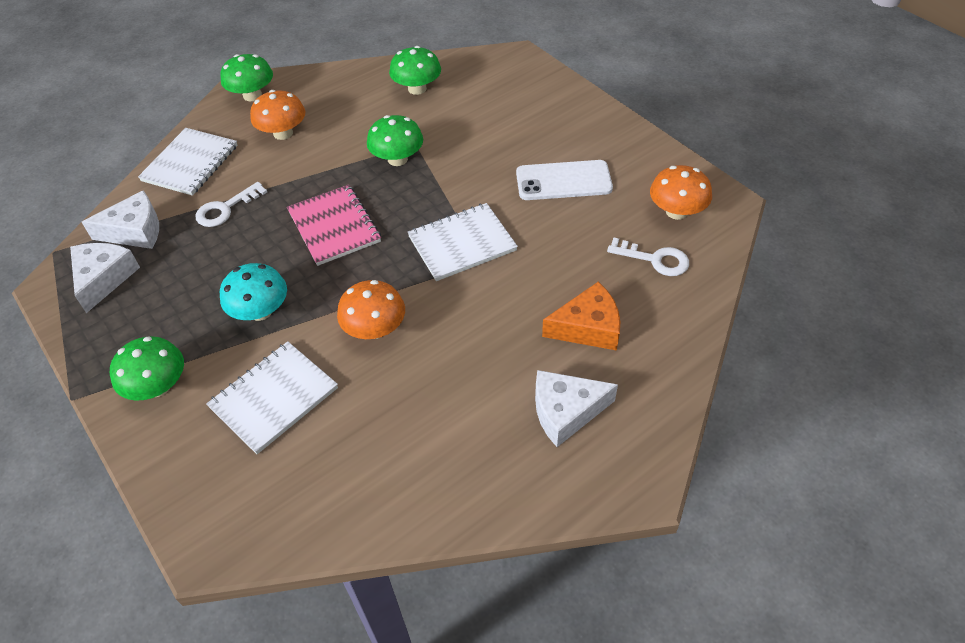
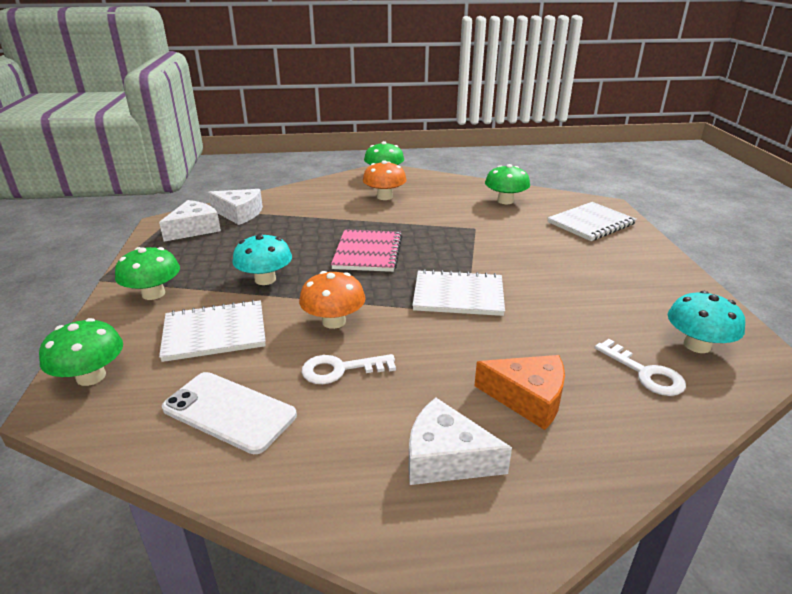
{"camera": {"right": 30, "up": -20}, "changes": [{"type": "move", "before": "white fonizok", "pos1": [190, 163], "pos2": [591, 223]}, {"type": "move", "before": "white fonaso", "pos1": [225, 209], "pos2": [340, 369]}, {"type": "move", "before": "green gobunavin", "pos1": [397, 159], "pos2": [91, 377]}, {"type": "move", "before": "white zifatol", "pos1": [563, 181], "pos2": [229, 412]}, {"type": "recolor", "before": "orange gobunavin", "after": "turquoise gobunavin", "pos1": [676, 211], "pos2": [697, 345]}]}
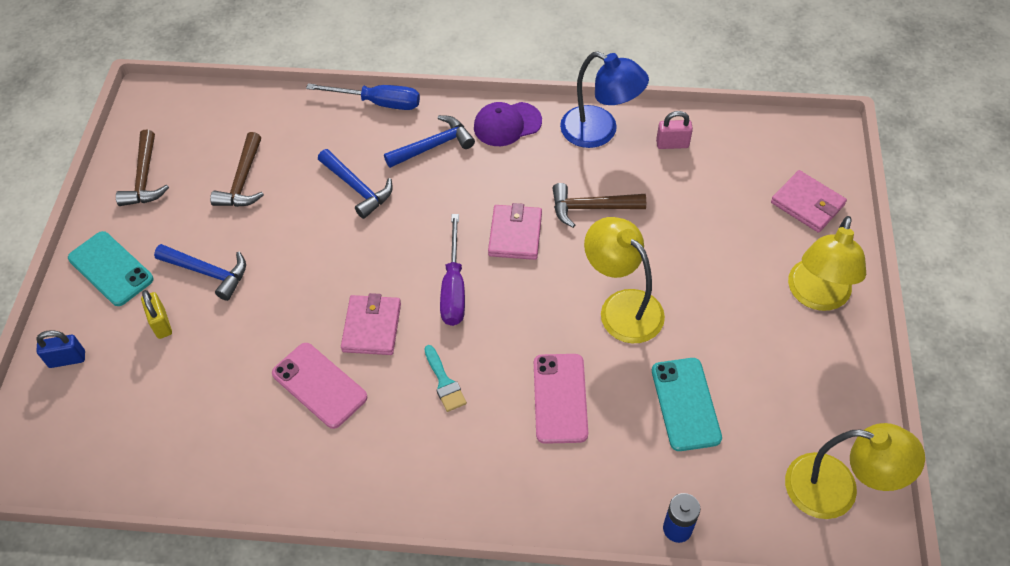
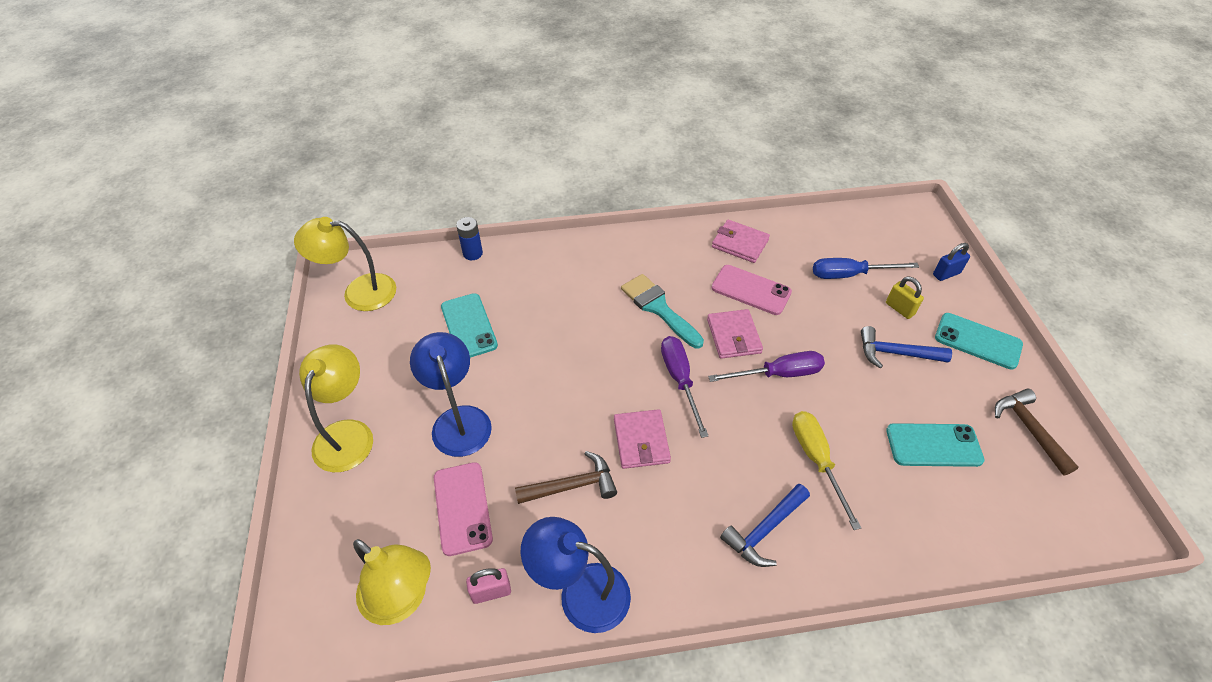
{"camera": {"right": 165, "up": -5}, "changes": [{"type": "delete", "before": "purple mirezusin", "pos1": [507, 124]}, {"type": "insert", "after": "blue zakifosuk", "pos2": [458, 420]}, {"type": "insert", "after": "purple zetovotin", "pos2": [778, 374]}, {"type": "move", "before": "blue zetovotin", "pos1": [378, 103], "pos2": [849, 274]}, {"type": "move", "before": "pink zifatol", "pos1": [560, 398], "pos2": [462, 508]}, {"type": "move", "before": "yellow zakifosuk", "pos1": [622, 307], "pos2": [402, 600]}, {"type": "move", "before": "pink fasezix", "pos1": [807, 204], "pos2": [740, 243]}, {"type": "replace", "before": "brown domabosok", "after": "turquoise zifatol", "pos1": [243, 181], "pos2": [933, 445]}, {"type": "replace", "before": "blue domabosok", "after": "yellow zetovotin", "pos1": [357, 188], "pos2": [816, 460]}, {"type": "resize", "before": "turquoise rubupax", "pos1": [444, 382], "pos2": [658, 308], "scale": 1.74}]}
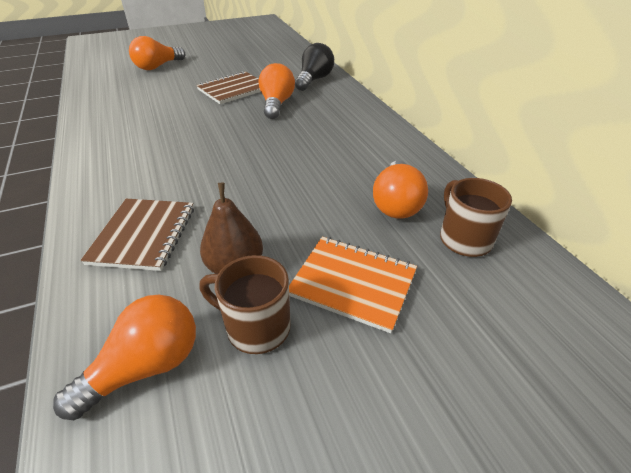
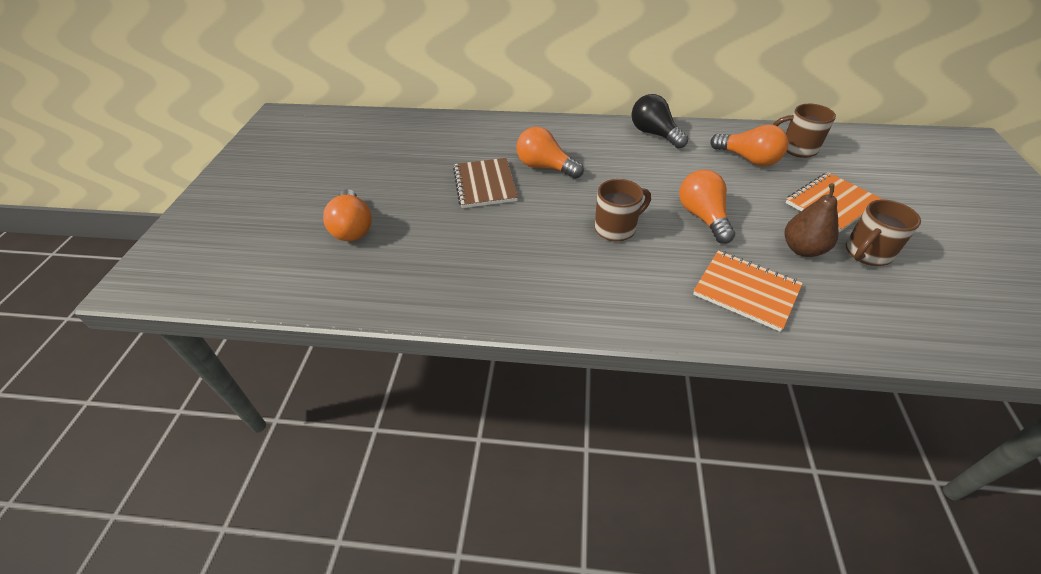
{"camera": {"right": -60, "up": 5}, "changes": [{"type": "insert", "after": "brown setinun", "pos2": [616, 228]}, {"type": "move", "before": "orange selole", "pos1": [146, 367], "pos2": [703, 217]}, {"type": "move", "before": "black selole", "pos1": [314, 80], "pos2": [654, 134]}, {"type": "recolor", "before": "brown fonizok", "after": "orange fonizok", "pos1": [143, 235], "pos2": [746, 291]}]}
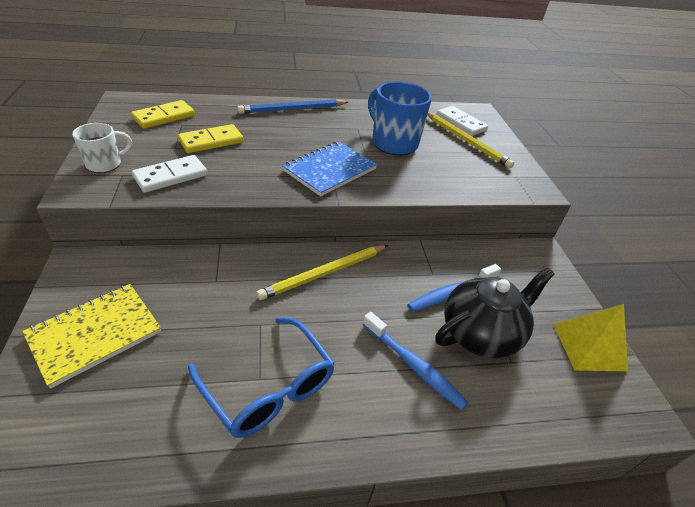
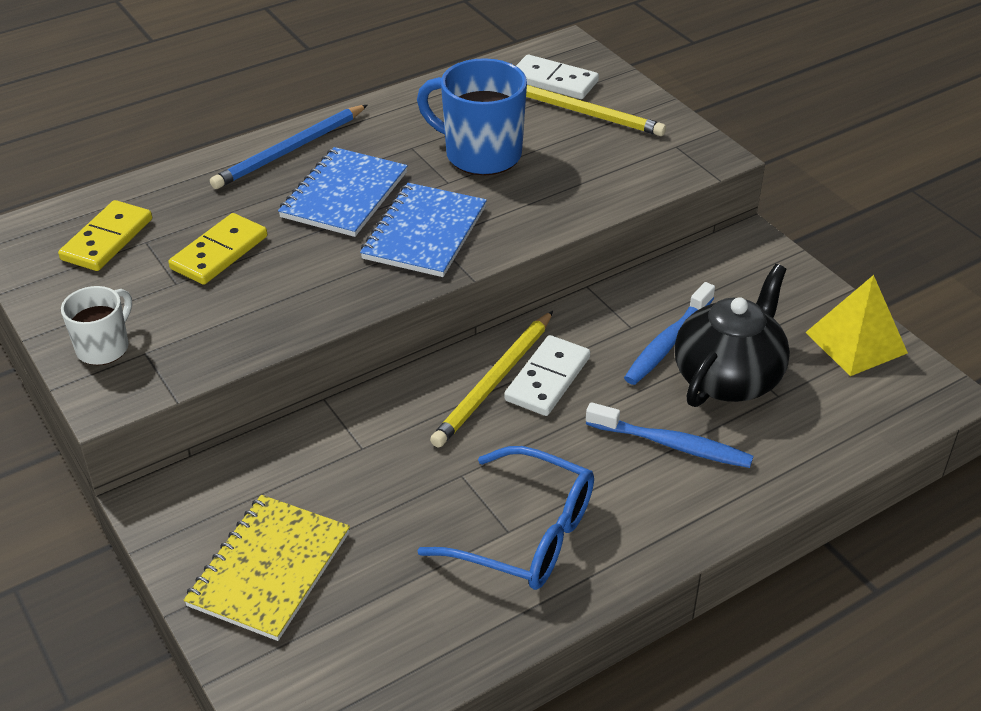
{"camera": {"right": -20, "up": 0}, "changes": [{"type": "insert", "after": "blue fonizok", "pos2": [344, 195]}, {"type": "move", "before": "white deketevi", "pos1": [171, 176], "pos2": [548, 379]}]}
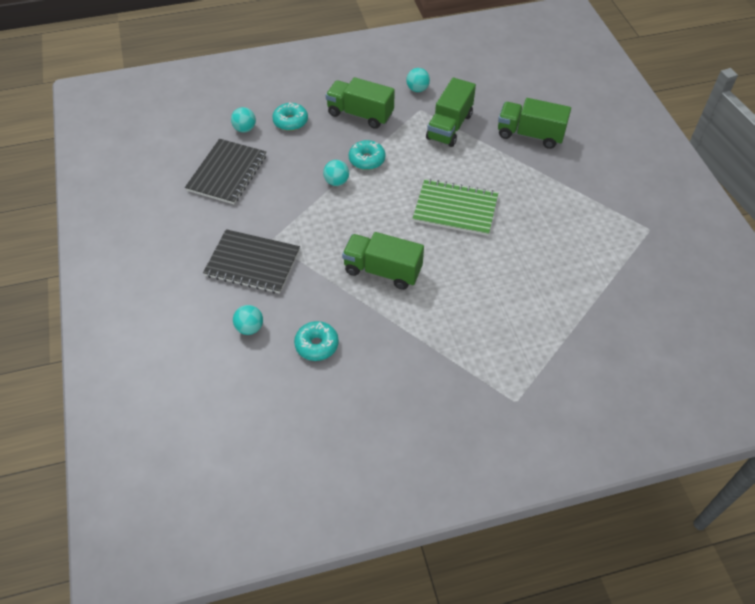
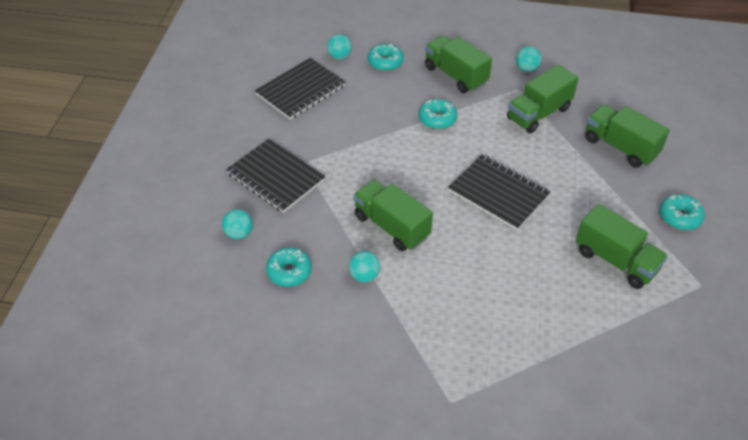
{"camera": {"right": 25, "up": -5}, "changes": [{"type": "insert", "after": "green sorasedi", "pos2": [615, 260]}, {"type": "insert", "after": "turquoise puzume", "pos2": [679, 217]}, {"type": "move", "before": "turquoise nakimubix", "pos1": [336, 182], "pos2": [364, 276]}, {"type": "recolor", "before": "green fonizok", "after": "black fonizok", "pos1": [455, 209], "pos2": [498, 193]}]}
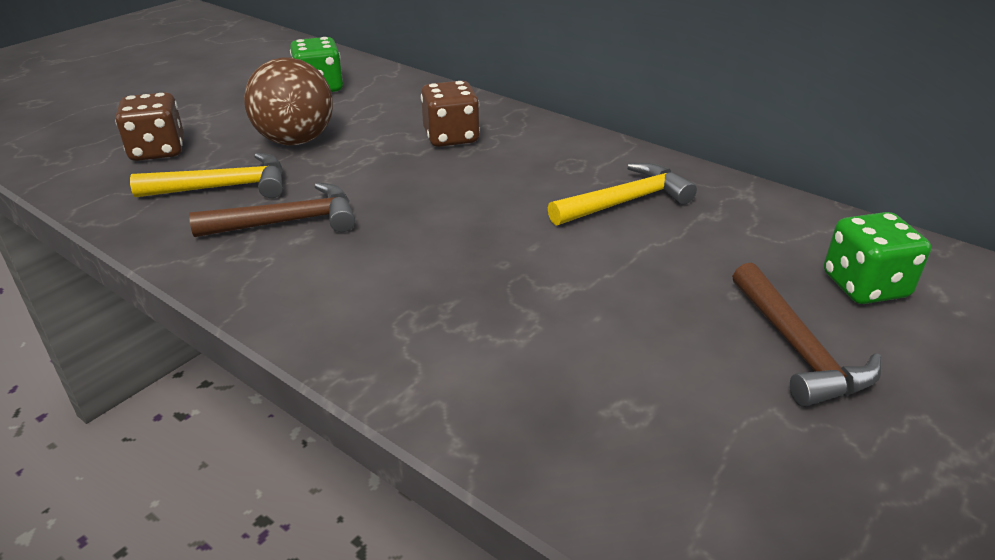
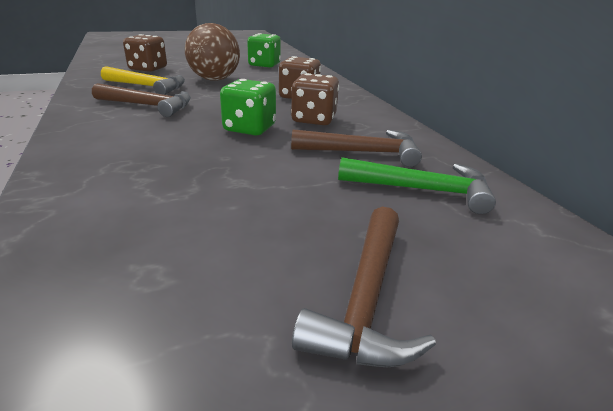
{"camera": {"right": 30, "up": -5}, "changes": [{"type": "insert", "after": "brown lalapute", "pos2": [314, 119]}, {"type": "insert", "after": "green domabosok", "pos2": [422, 190]}, {"type": "move", "before": "green lalapute", "pos1": [864, 286], "pos2": [249, 128]}, {"type": "recolor", "before": "yellow domabosok", "after": "brown domabosok", "pos1": [625, 202], "pos2": [362, 152]}]}
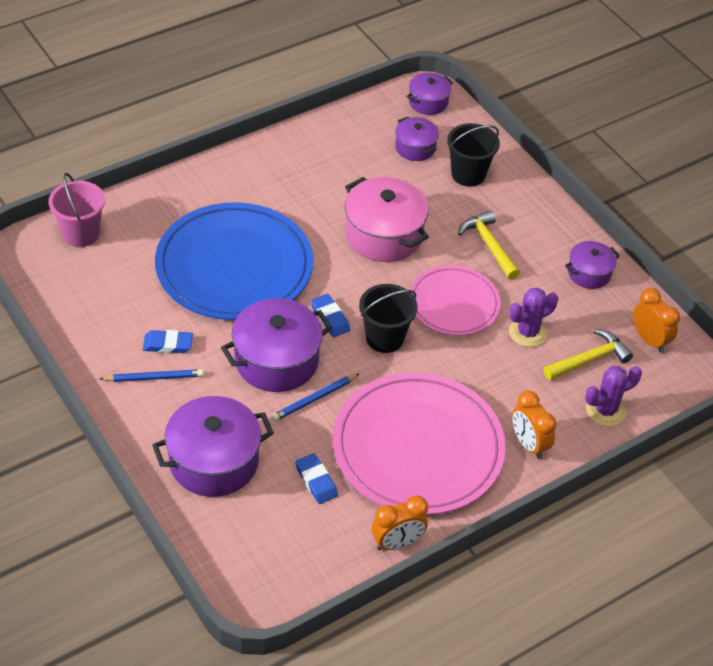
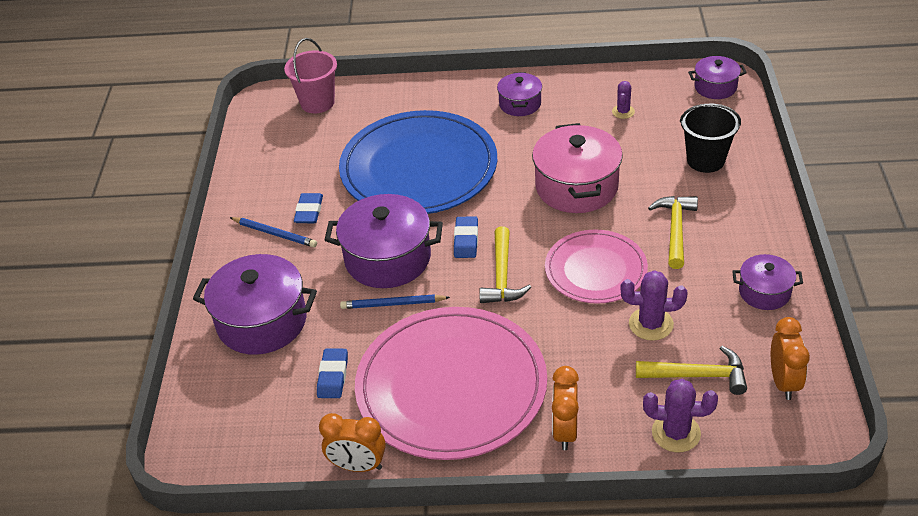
{"camera": {"right": 40, "up": -5}, "changes": [{"type": "insert", "after": "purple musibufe", "pos2": [623, 112]}, {"type": "move", "before": "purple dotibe", "pos1": [415, 148], "pos2": [520, 104]}, {"type": "replace", "before": "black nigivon", "after": "yellow domabosok", "pos1": [384, 338], "pos2": [502, 276]}, {"type": "rotate", "before": "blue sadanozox", "pos1": [168, 344], "pos2": [309, 211], "turn": 60}]}
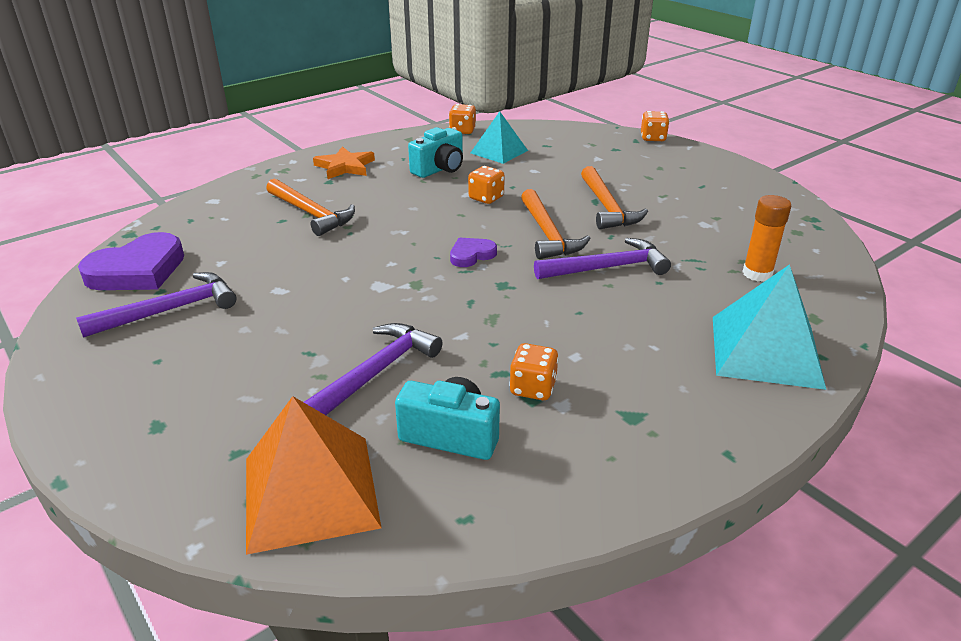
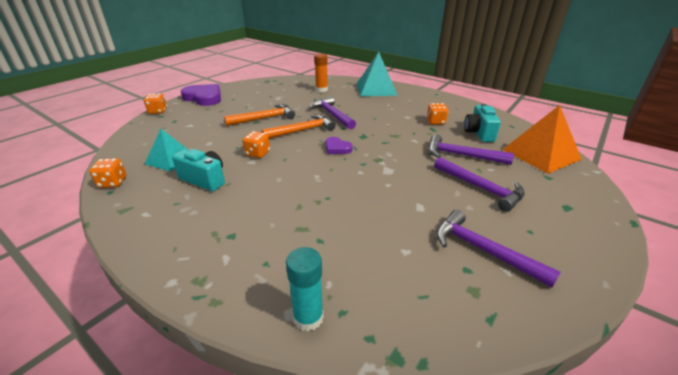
{"camera": {"right": -105, "up": 0}, "changes": [{"type": "delete", "before": "orange domabosok", "pos1": [311, 214]}, {"type": "delete", "before": "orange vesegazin", "pos1": [345, 166]}, {"type": "insert", "after": "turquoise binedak", "pos2": [308, 317]}, {"type": "insert", "after": "purple domabosok", "pos2": [480, 188]}, {"type": "move", "before": "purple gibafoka", "pos1": [138, 270], "pos2": [204, 98]}]}
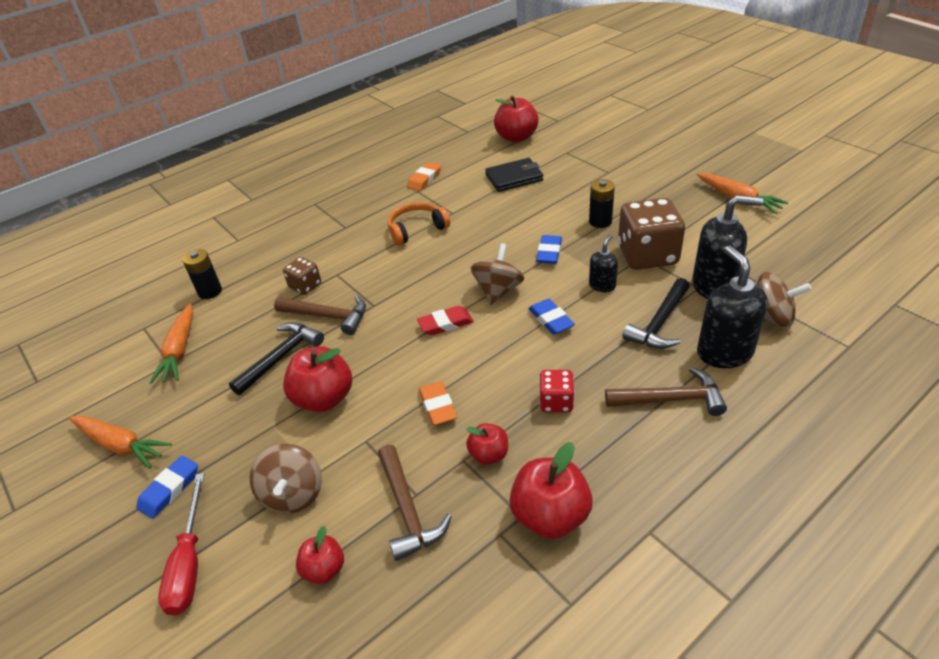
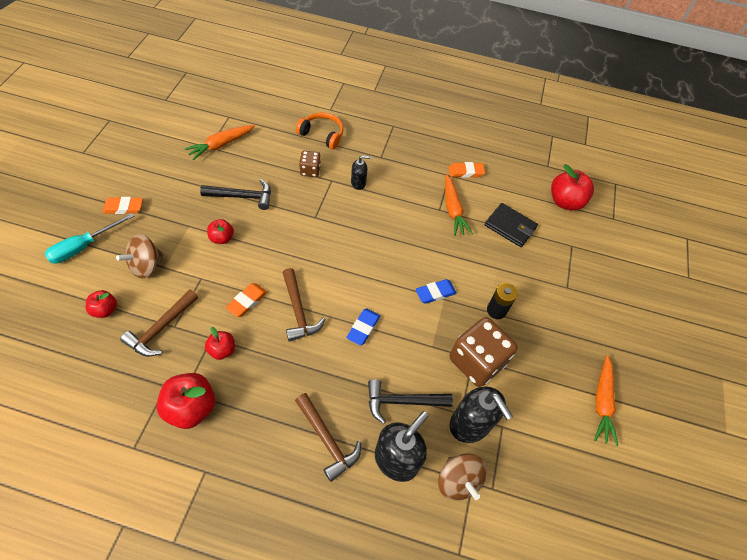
{"camera": {"right": 45, "up": 15}, "changes": [{"type": "delete", "before": "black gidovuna", "pos1": [210, 291]}, {"type": "delete", "before": "red sadanozox", "pos1": [445, 324]}, {"type": "delete", "before": "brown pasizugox", "pos1": [498, 291]}, {"type": "delete", "before": "red lalapute", "pos1": [556, 402]}, {"type": "move", "before": "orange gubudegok", "pos1": [121, 445], "pos2": [453, 210]}, {"type": "move", "before": "brown domabosok", "pos1": [328, 316], "pos2": [298, 311]}, {"type": "move", "before": "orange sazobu", "pos1": [416, 229], "pos2": [322, 134]}, {"type": "move", "before": "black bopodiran", "pos1": [602, 285], "pos2": [358, 183]}, {"type": "recolor", "before": "blue sadanozox", "after": "orange sadanozox", "pos1": [169, 489], "pos2": [123, 207]}, {"type": "recolor", "before": "red zetovotin", "after": "turquoise zetovotin", "pos1": [189, 562], "pos2": [84, 246]}, {"type": "resize", "before": "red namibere", "pos1": [324, 398], "pos2": [222, 238], "scale": 0.57}]}
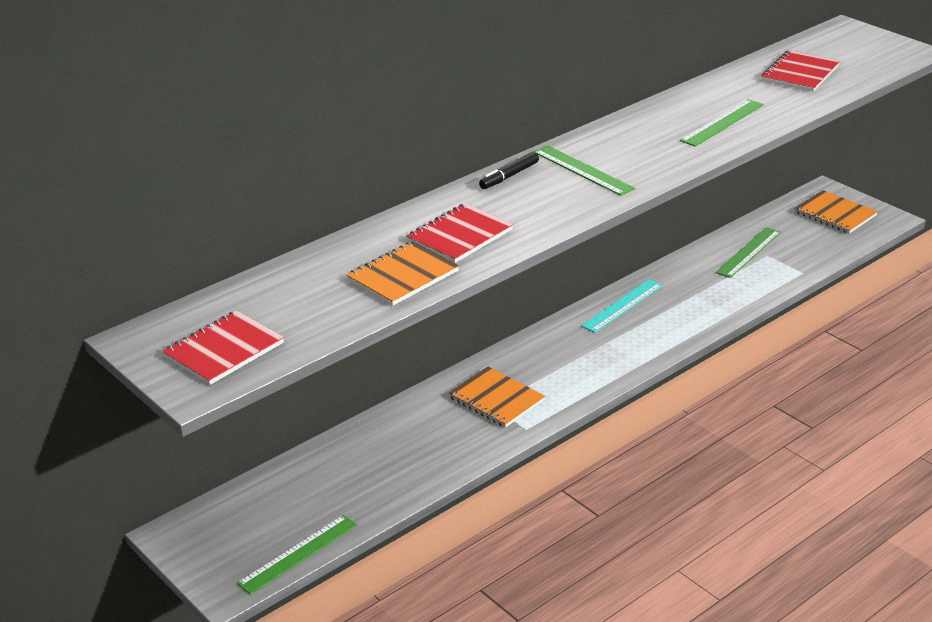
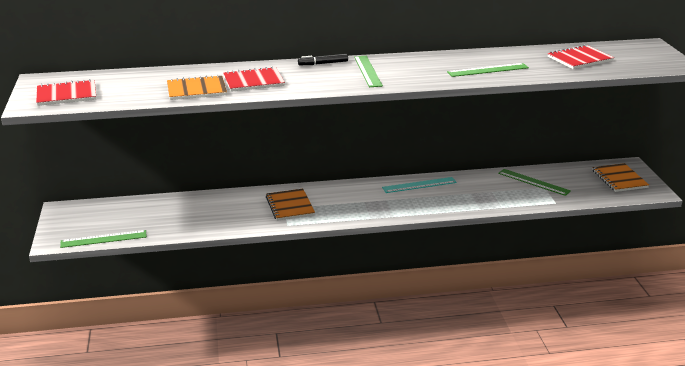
{"camera": {"right": 30, "up": -5}, "changes": [{"type": "rotate", "before": "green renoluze", "pos1": [748, 252], "pos2": [533, 182], "turn": 60}]}
